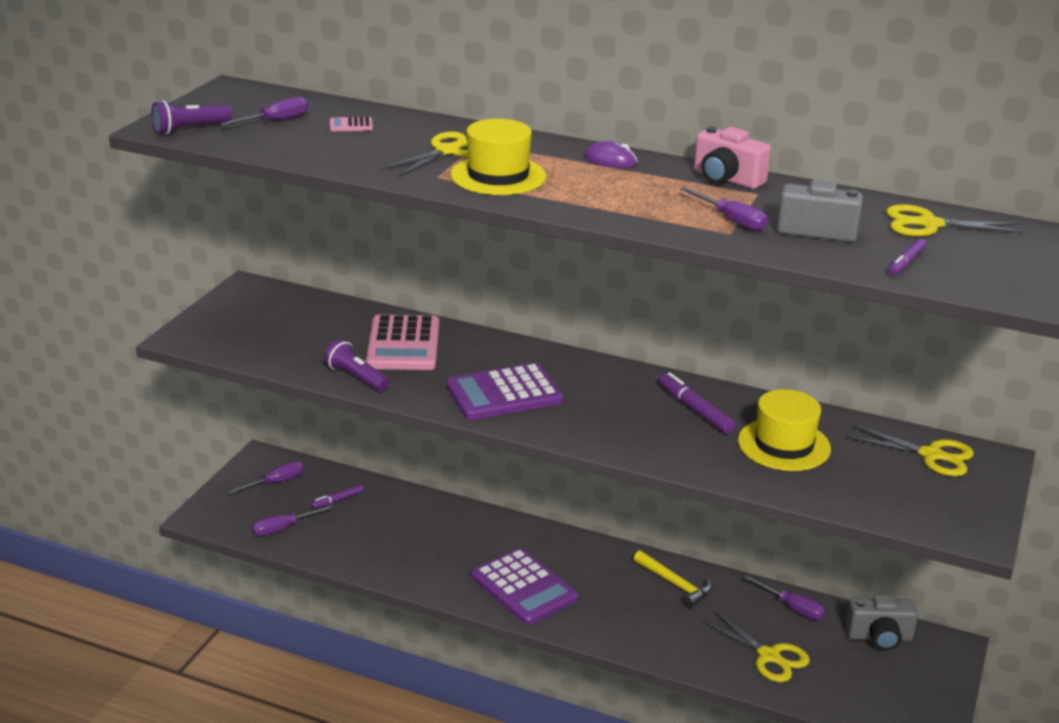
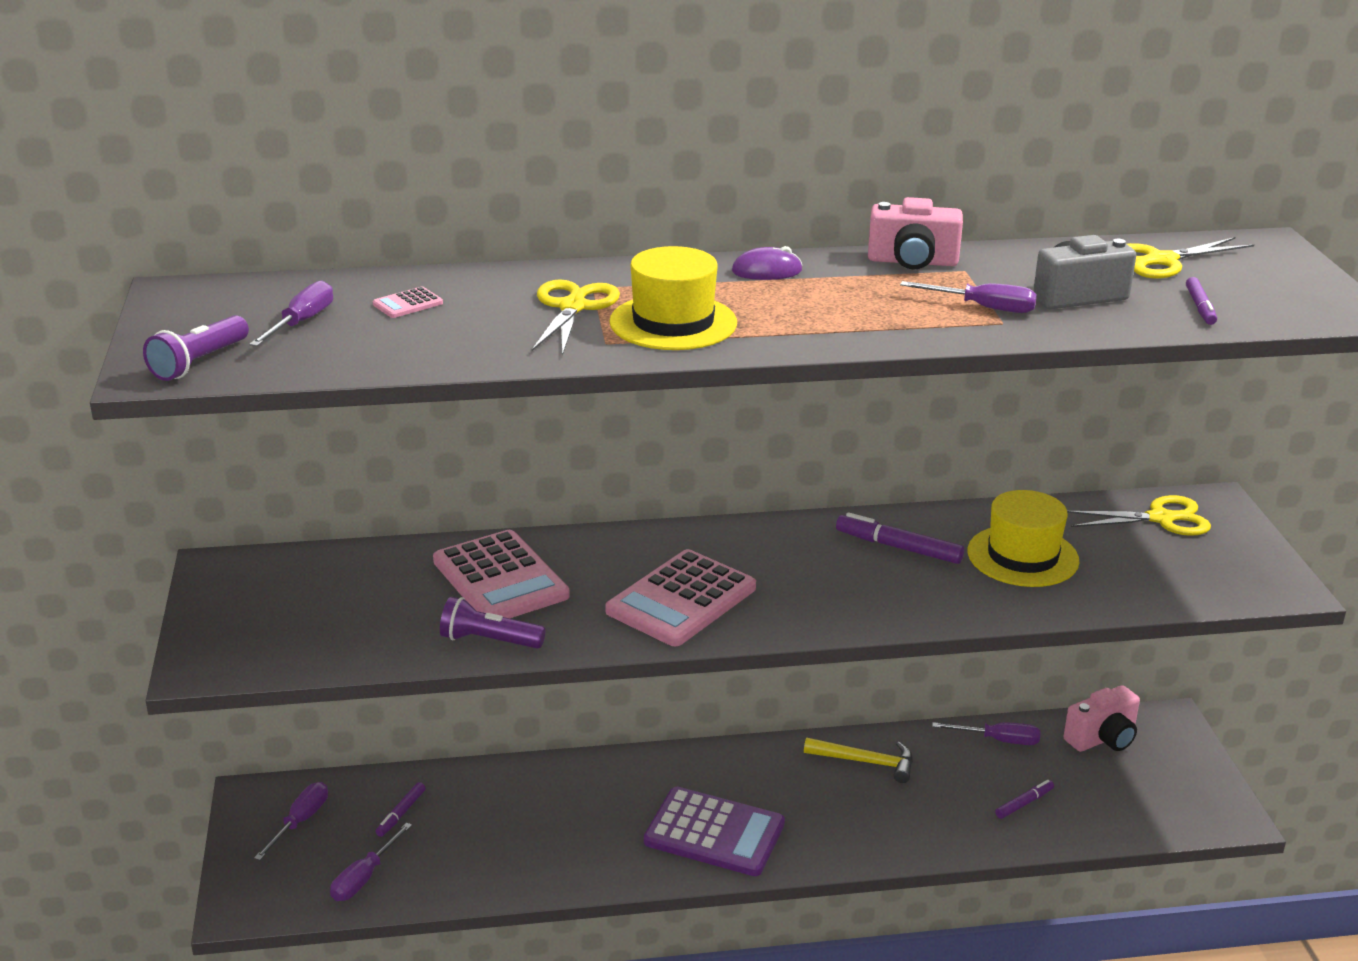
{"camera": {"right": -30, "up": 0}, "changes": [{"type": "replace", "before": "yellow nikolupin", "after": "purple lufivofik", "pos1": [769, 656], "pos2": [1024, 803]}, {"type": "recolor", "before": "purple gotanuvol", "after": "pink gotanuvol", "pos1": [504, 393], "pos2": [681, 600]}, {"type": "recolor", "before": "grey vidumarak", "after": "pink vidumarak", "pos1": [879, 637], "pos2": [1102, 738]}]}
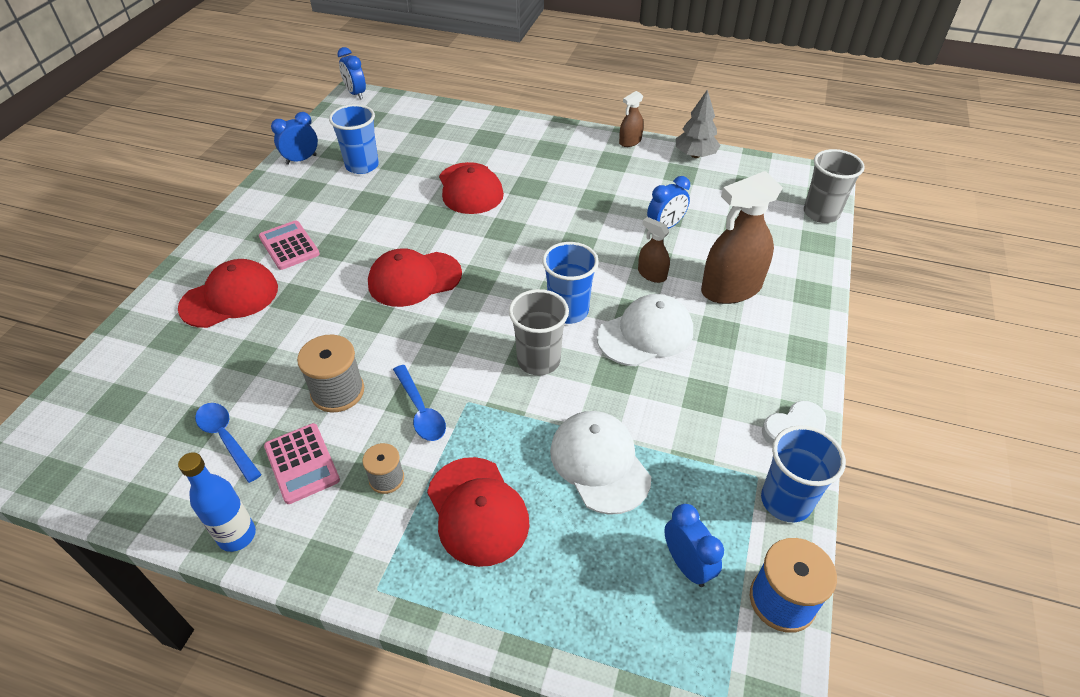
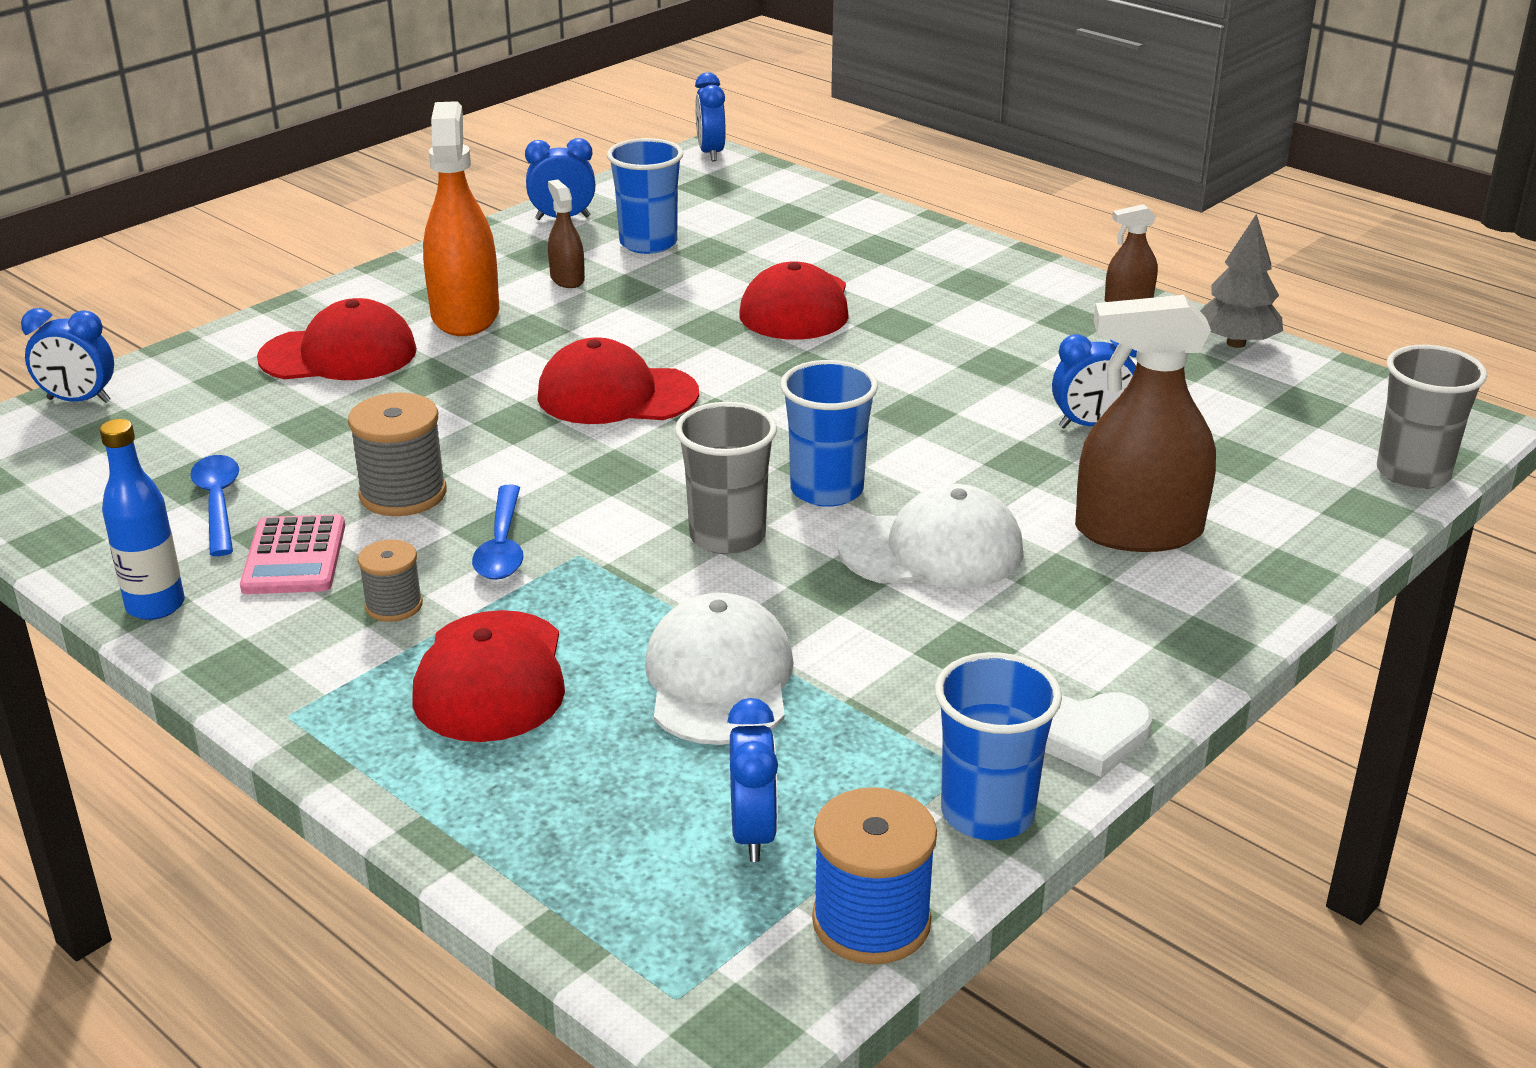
{"camera": {"right": 25, "up": -15}, "changes": [{"type": "insert", "after": "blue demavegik", "pos2": [79, 400]}, {"type": "move", "before": "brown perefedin", "pos1": [652, 274], "pos2": [567, 279]}, {"type": "replace", "before": "pink gotanuvol", "after": "orange perefedin", "pos1": [289, 246], "pos2": [465, 315]}]}
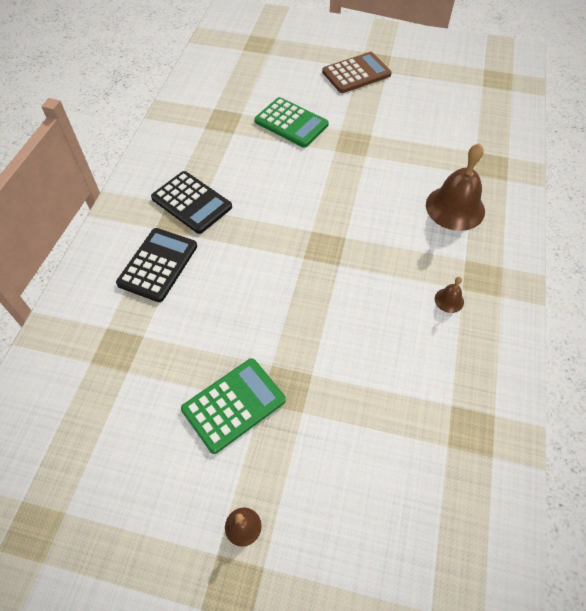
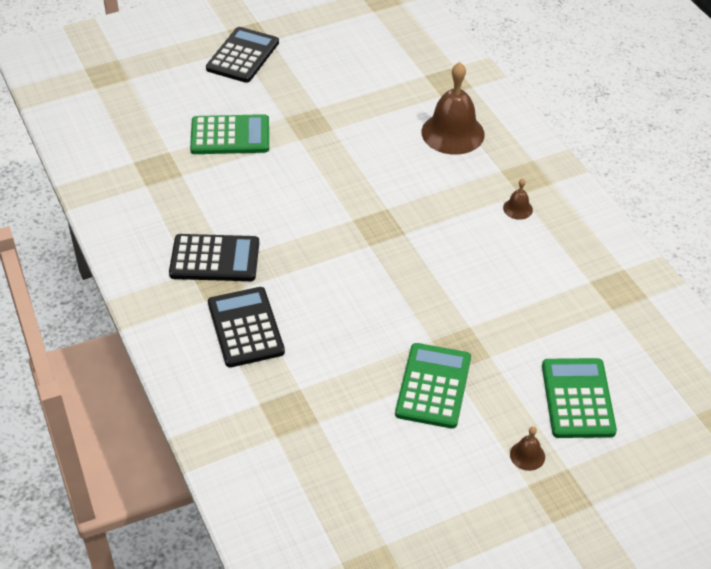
{"camera": {"right": -40, "up": -10}, "changes": [{"type": "insert", "after": "green gotanuvol", "pos2": [577, 398]}, {"type": "recolor", "before": "brown gotanuvol", "after": "black gotanuvol", "pos1": [356, 73], "pos2": [242, 56]}]}
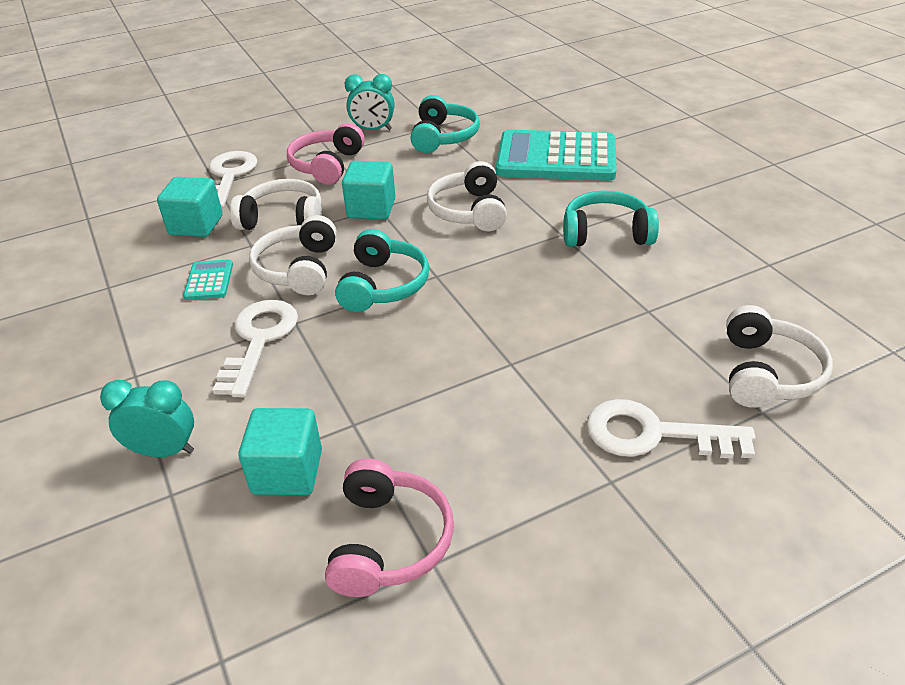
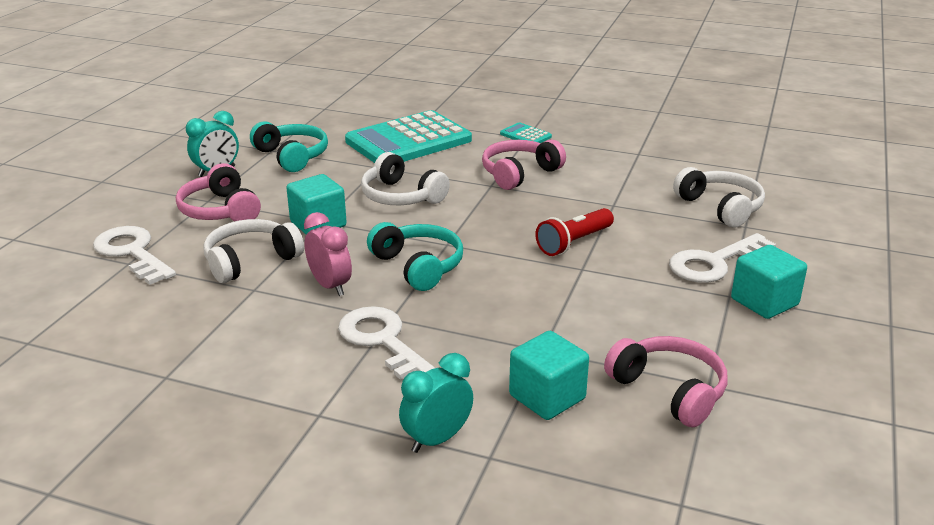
{"camera": {"right": -45, "up": -10}, "changes": [{"type": "insert", "after": "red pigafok", "pos2": [573, 243]}, {"type": "move", "before": "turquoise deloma", "pos1": [196, 225], "pos2": [764, 302]}, {"type": "move", "before": "turquoise gotanuvol", "pos1": [209, 280], "pos2": [525, 135]}, {"type": "replace", "before": "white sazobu", "after": "pink demavegik", "pos1": [299, 269], "pos2": [330, 286]}, {"type": "recolor", "before": "turquoise sazobu", "after": "pink sazobu", "pos1": [606, 233], "pos2": [519, 173]}]}
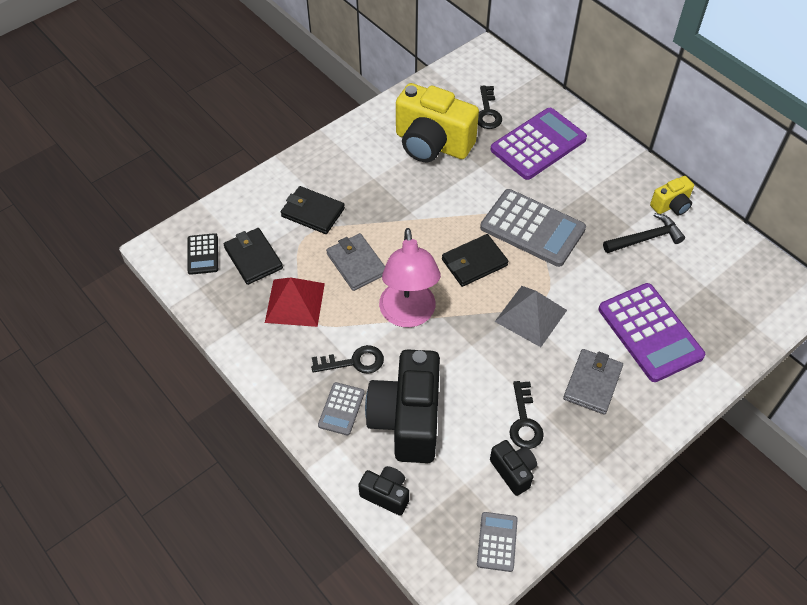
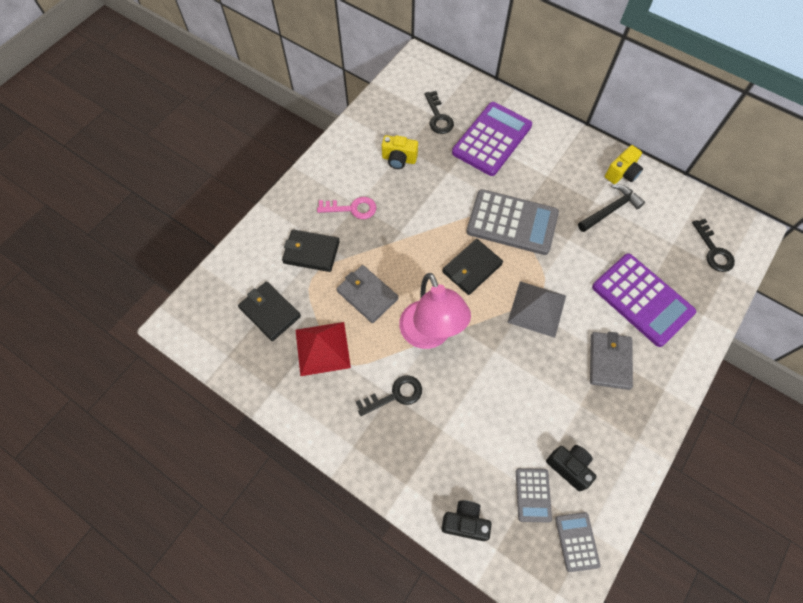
{"camera": {"right": -15, "up": 10}, "changes": [{"type": "delete", "before": "black gotanuvol", "pos1": [203, 254]}, {"type": "delete", "before": "black vidumarak", "pos1": [407, 420]}, {"type": "insert", "after": "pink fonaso", "pos2": [352, 208]}, {"type": "move", "before": "grey gotanuvol", "pos1": [341, 409], "pos2": [533, 495]}, {"type": "move", "before": "black fonaso", "pos1": [524, 421], "pos2": [713, 251]}, {"type": "resize", "before": "yellow vidumarak", "pos1": [432, 144], "pos2": [399, 159], "scale": 0.48}]}
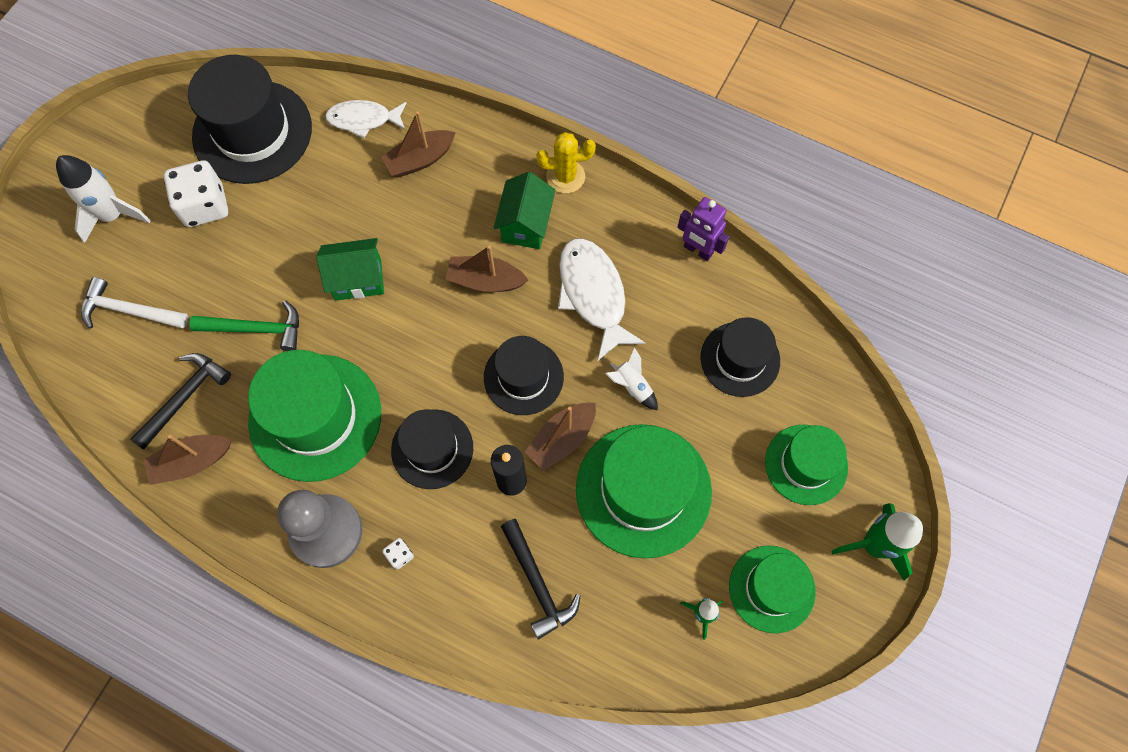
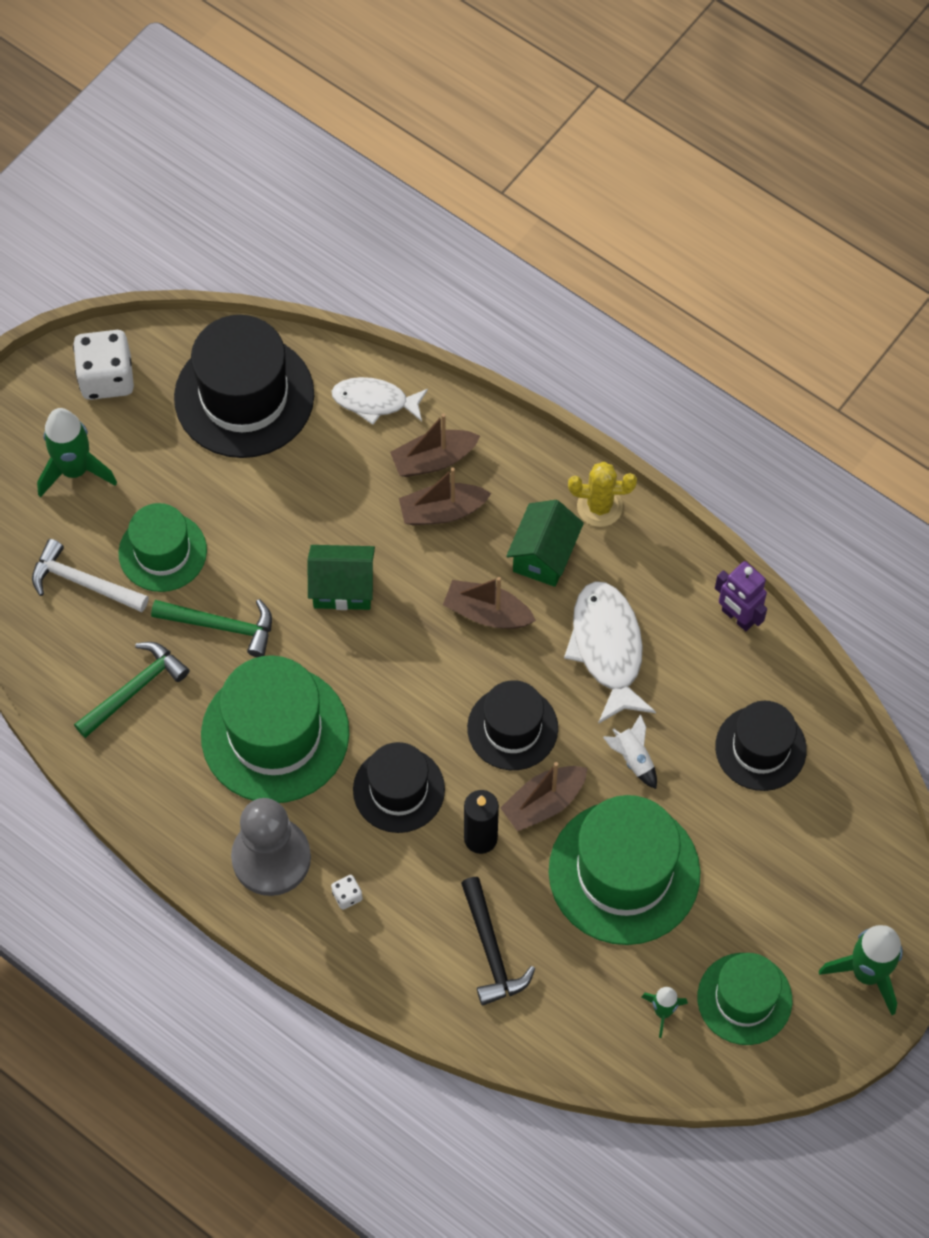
{"camera": {"right": 10, "up": -5}, "changes": [{"type": "move", "before": "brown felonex", "pos1": [192, 462], "pos2": [442, 511]}, {"type": "move", "before": "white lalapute", "pos1": [205, 206], "pos2": [107, 378]}, {"type": "move", "before": "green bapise", "pos1": [806, 464], "pos2": [162, 552]}, {"type": "recolor", "before": "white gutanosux", "after": "green gutanosux", "pos1": [113, 215], "pos2": [75, 470]}, {"type": "recolor", "before": "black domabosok", "after": "green domabosok", "pos1": [185, 397], "pos2": [134, 689]}]}
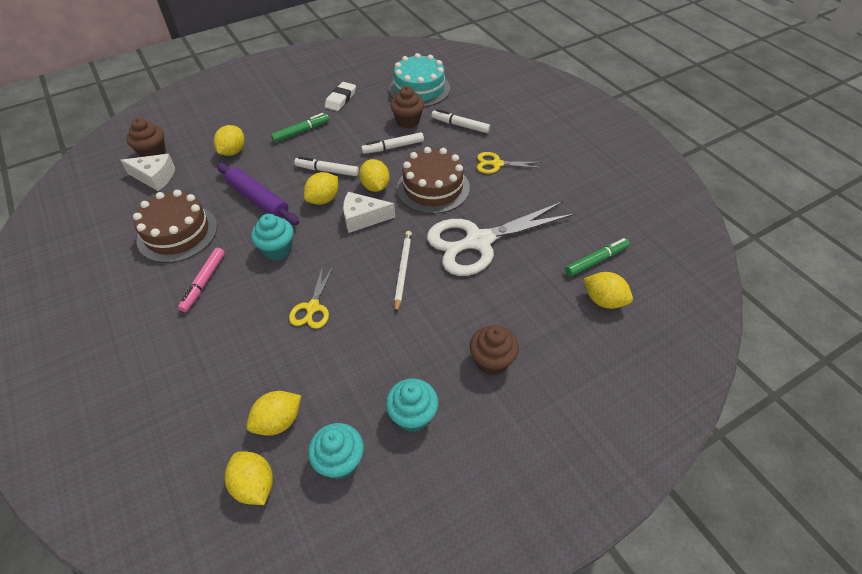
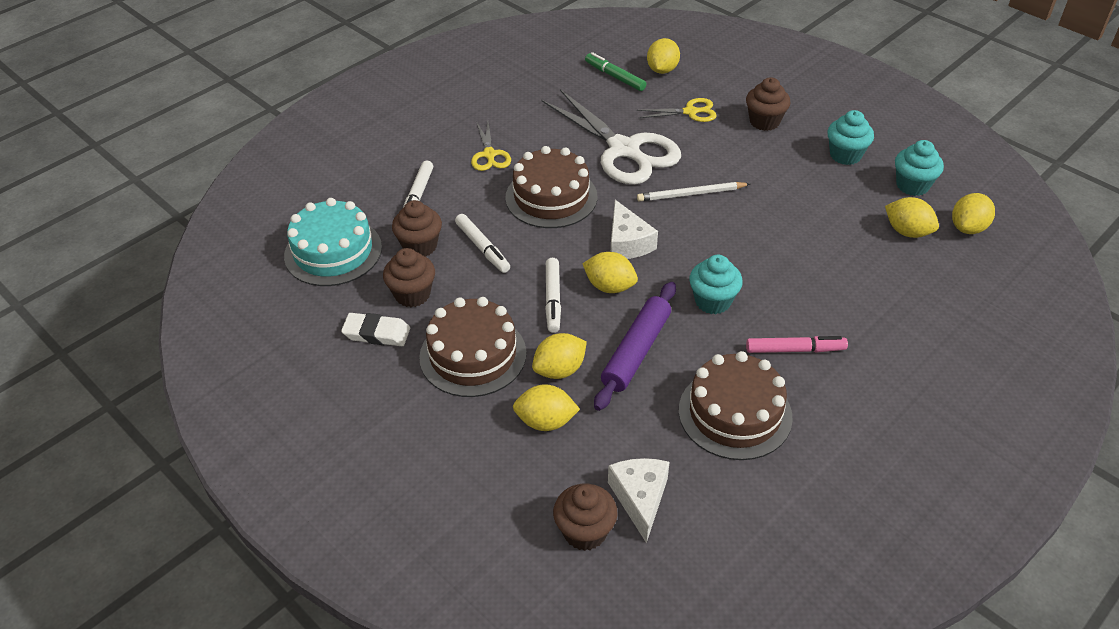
{"camera": {"right": -105, "up": -5}, "changes": [{"type": "insert", "after": "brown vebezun", "pos2": [412, 294]}, {"type": "move", "before": "yellow nikolupin", "pos1": [313, 307], "pos2": [690, 112]}, {"type": "move", "before": "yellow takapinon", "pos1": [375, 186], "pos2": [559, 370]}, {"type": "replace", "before": "green lufivofik", "after": "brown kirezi", "pos1": [301, 131], "pos2": [473, 355]}]}
